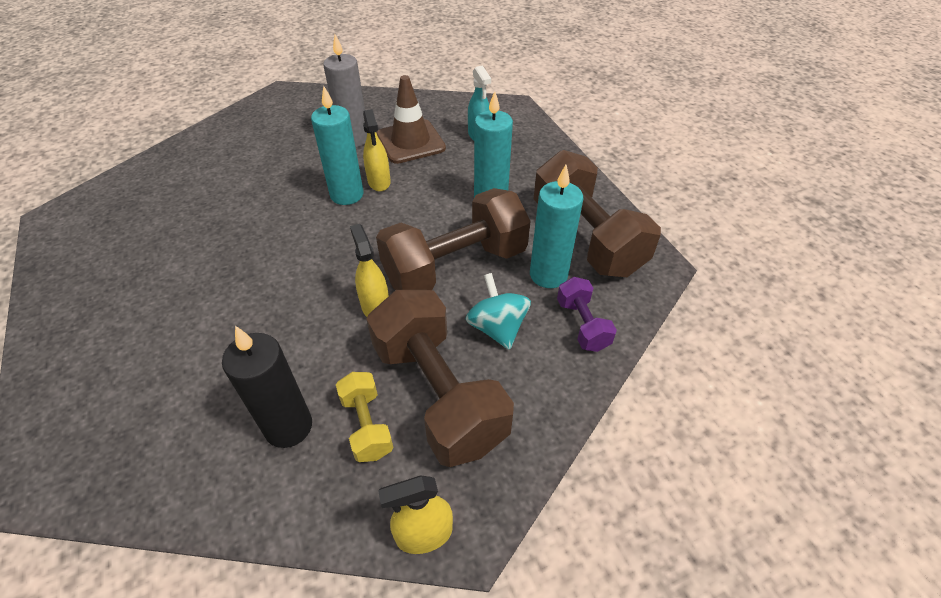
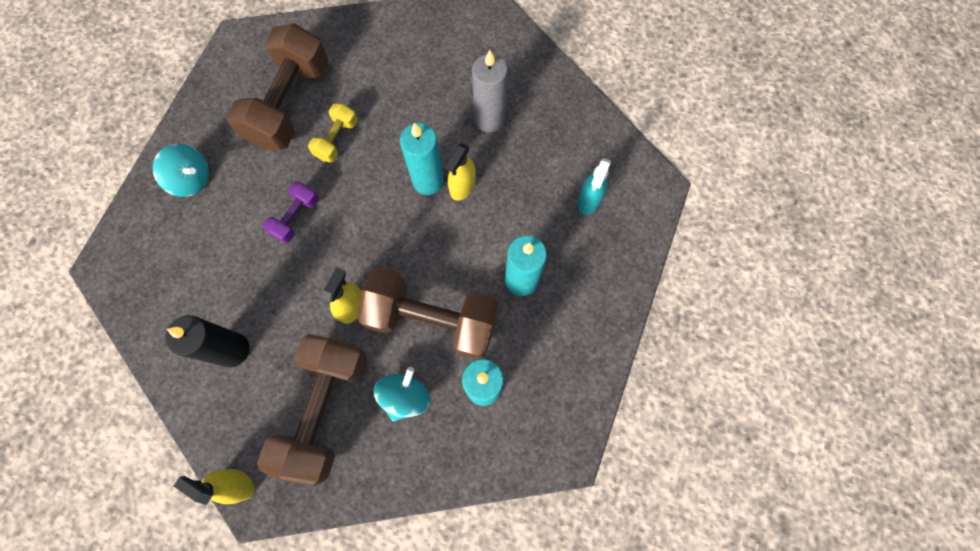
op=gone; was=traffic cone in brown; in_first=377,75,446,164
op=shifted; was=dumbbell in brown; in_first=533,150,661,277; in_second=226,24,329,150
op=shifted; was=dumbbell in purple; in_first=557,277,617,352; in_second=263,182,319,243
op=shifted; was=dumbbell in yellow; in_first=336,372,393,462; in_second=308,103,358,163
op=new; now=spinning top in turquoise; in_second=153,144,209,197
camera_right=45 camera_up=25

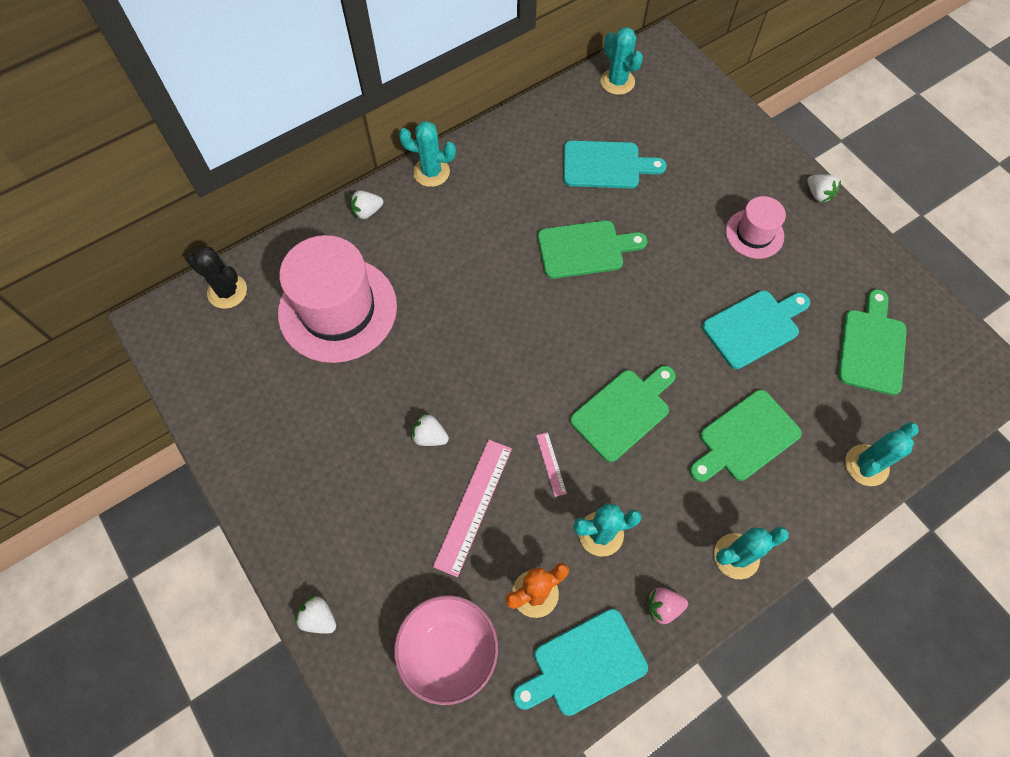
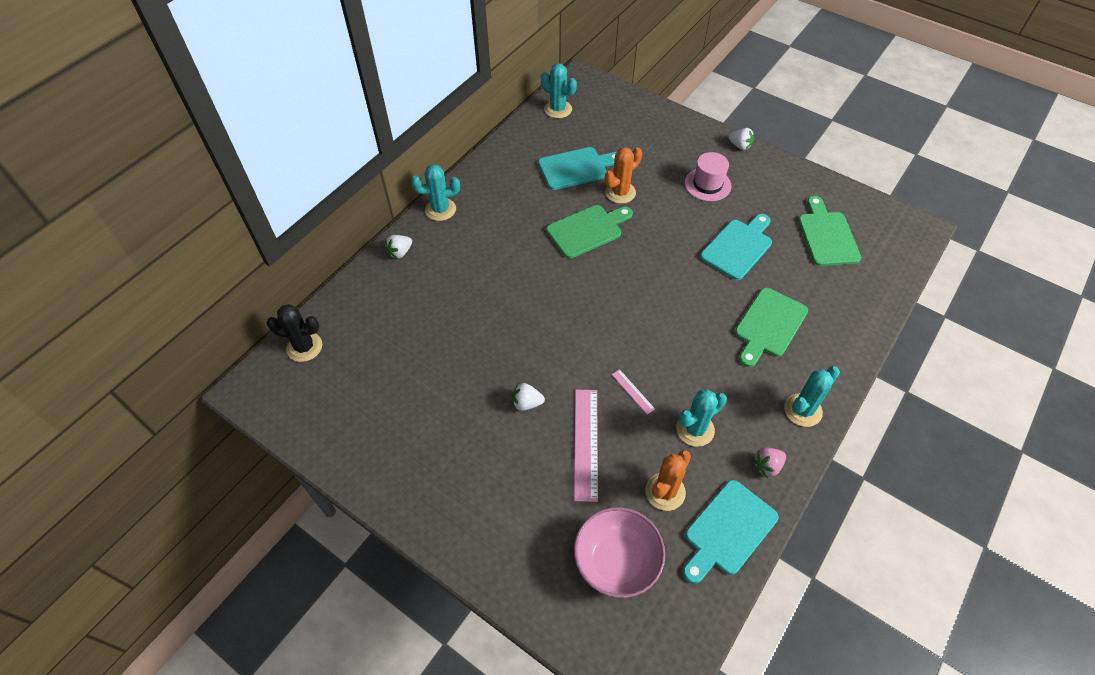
op=gone; was=hat in pink; in_first=278,235,397,363
op=gone; was=cutting board in green; in_first=570,366,676,462
op=gone; was=cactus in turquoise; in_first=845,422,919,486
op=gone; was=strawberry in white; in_first=295,596,336,634
op=new; now=cactus in orange; in_second=605,147,642,204
camera_right=-20 camera_up=-10

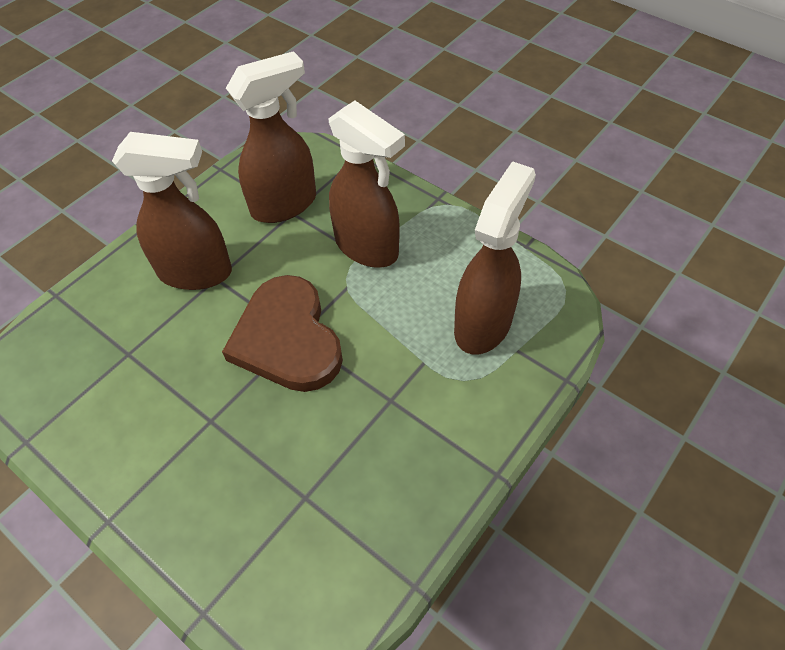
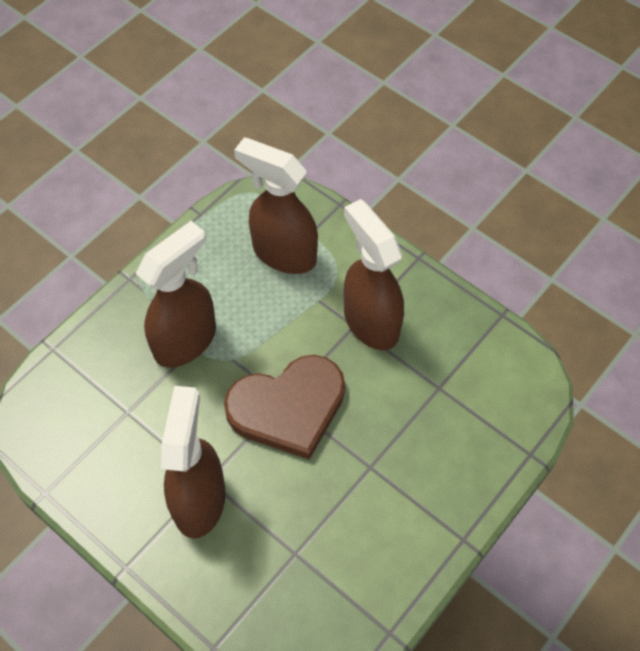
op=shifted; was=spray bottle in brown; in_first=226,51,316,223; in_second=344,199,404,350
camera_right=-90 camera_up=5

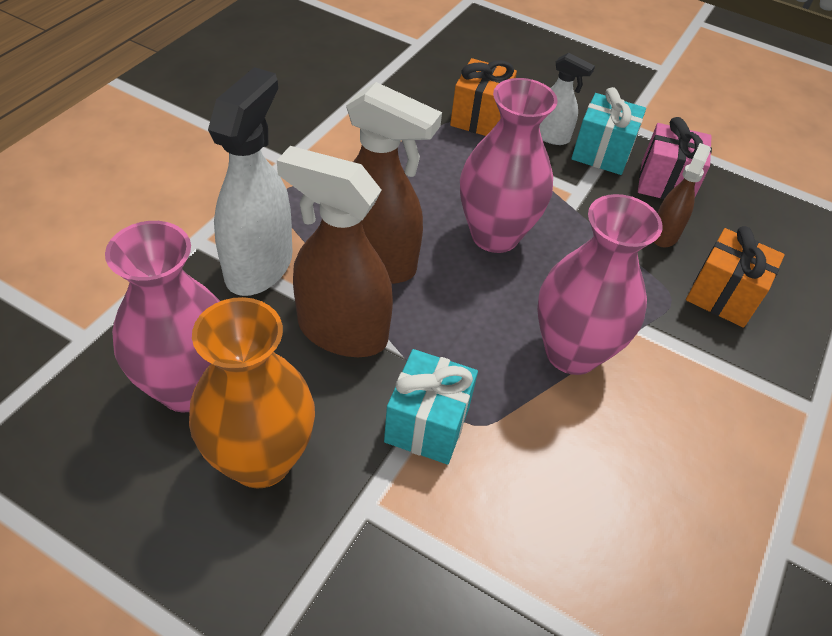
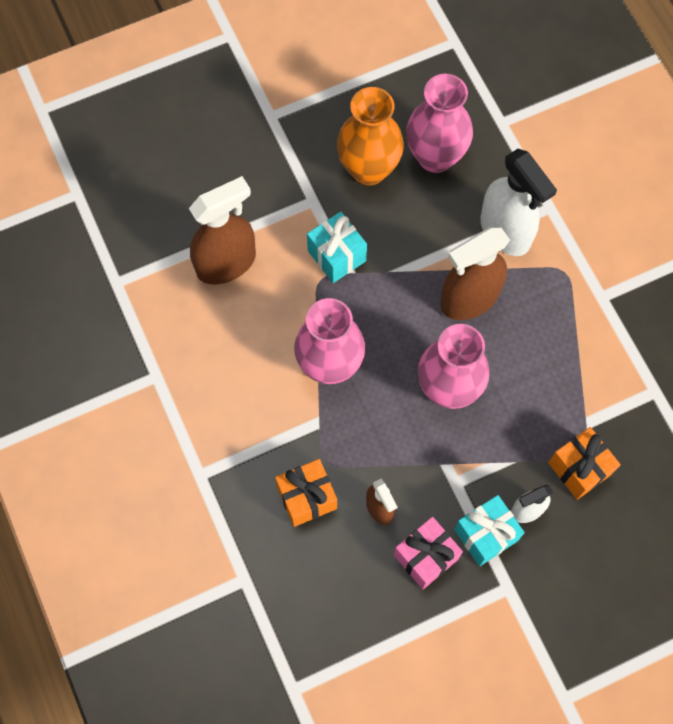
op=shifted; was=spray bottle in brown; in_first=277,146,393,357; in_second=189,176,256,284
camera_right=130 camera_up=20

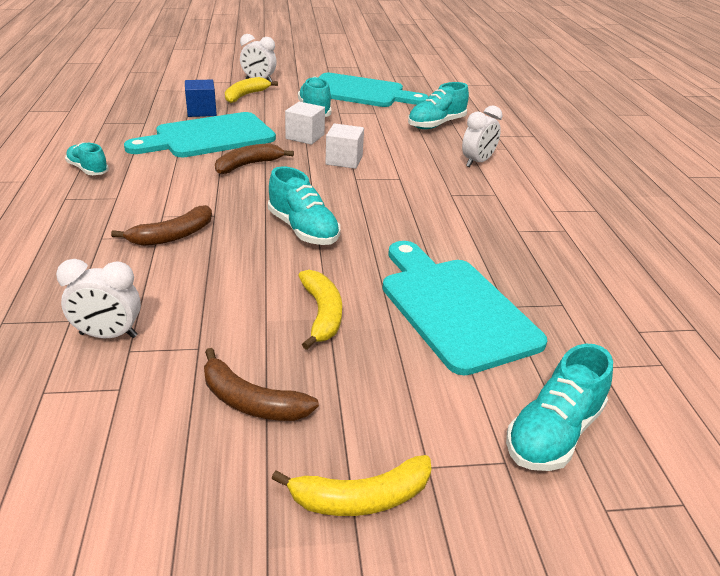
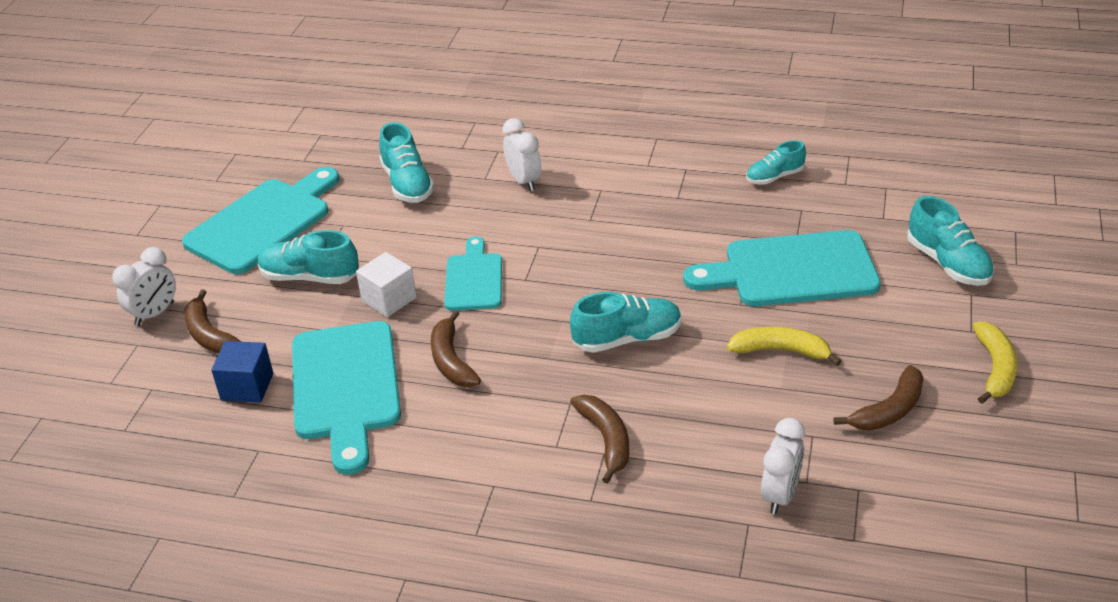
op=repainted; was=banana in yellow; now=banana in brown; in_first=225,77,278,103; in_second=184,290,241,354
op=swapped; was=cube in white; now=cutting board in turquoise; in_first=326,123,364,169; in_second=444,237,502,311
op=shifted; was=shoe in turquoise; in_first=65,143,109,175; in_second=746,140,806,185
camera_right=-65 camera_up=5

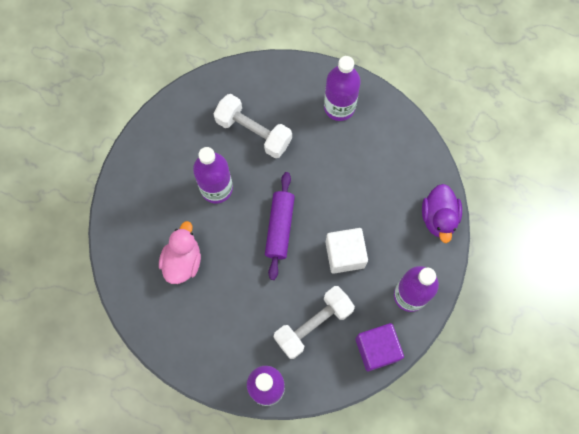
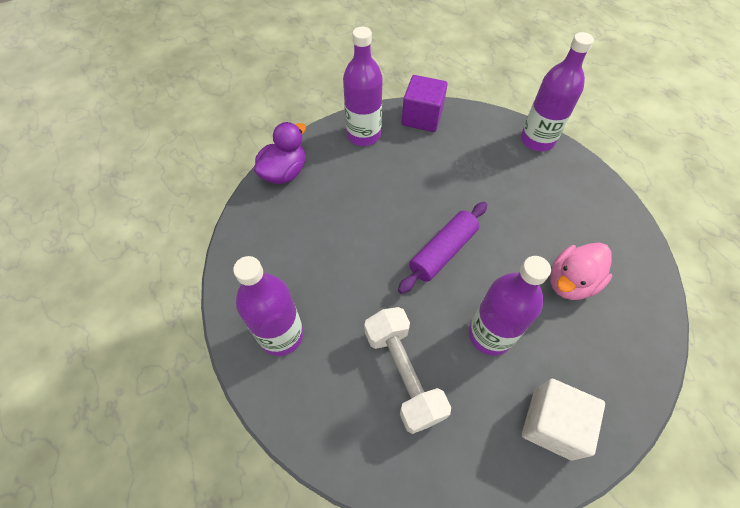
op=shifted; was=cube in white; in_first=325,228,368,274; in_second=522,379,605,460
op=gone; was=dumbbell in white; in_first=274,286,355,359
camera_right=-145 camera_up=-15

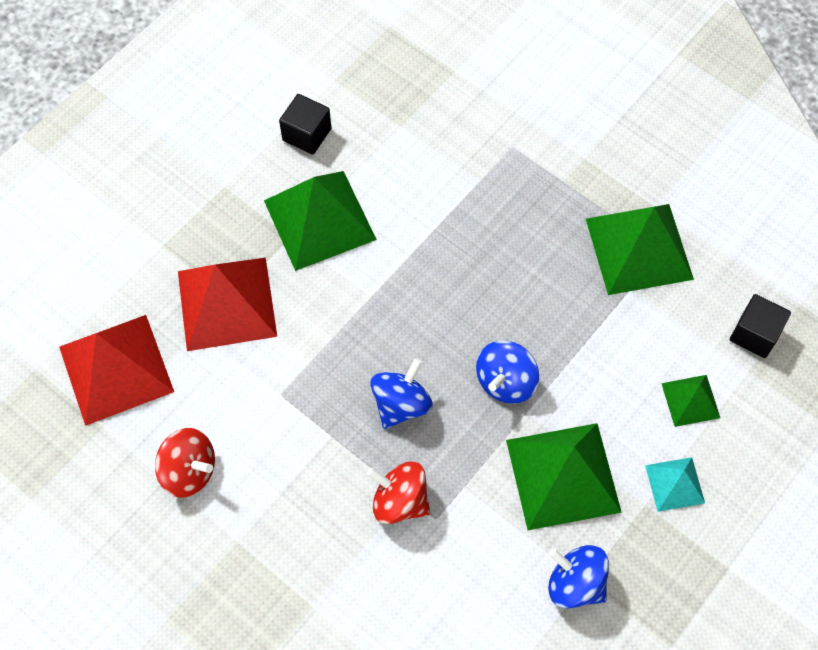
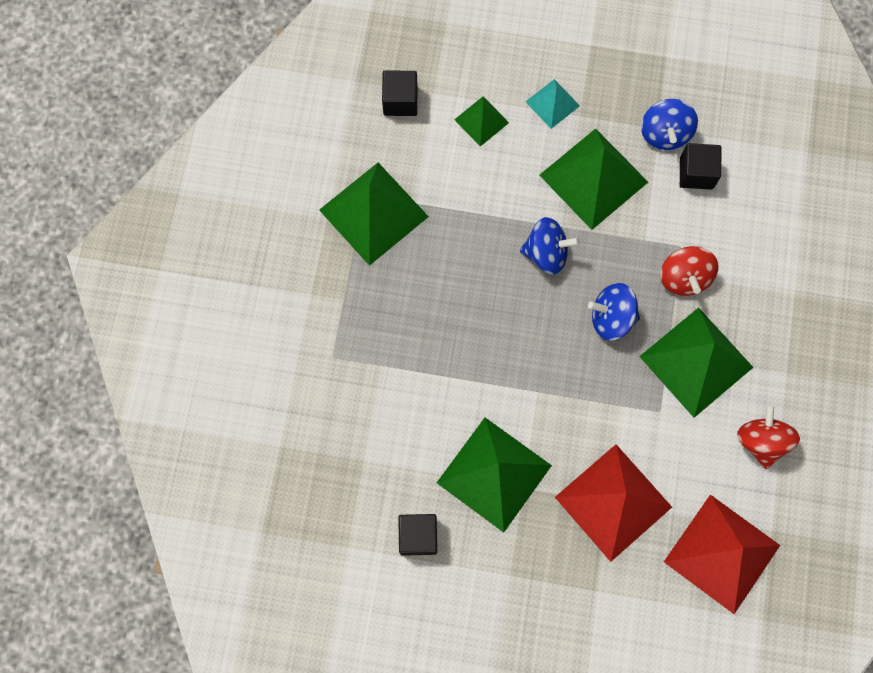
op=new; now=cube in black; in_second=680,143,721,190
op=new; now=pyramid in green; in_second=639,307,753,418
camera_right=-120 camera_up=10

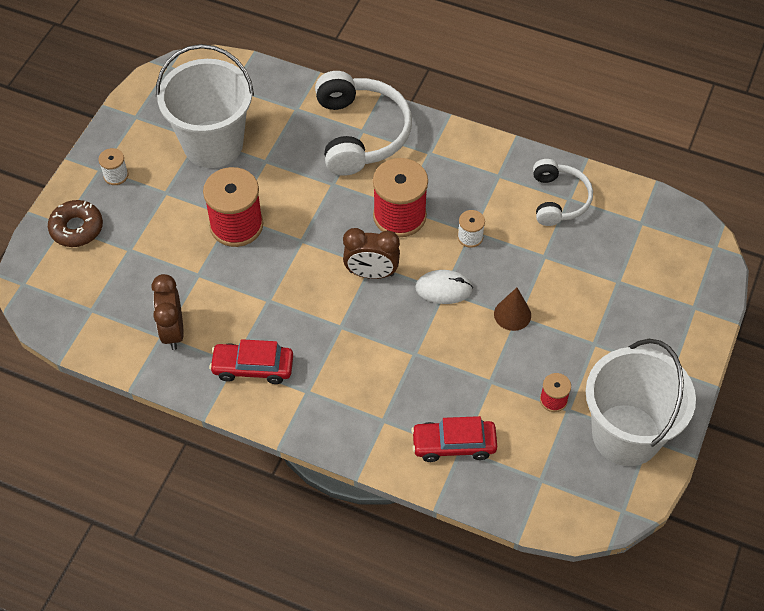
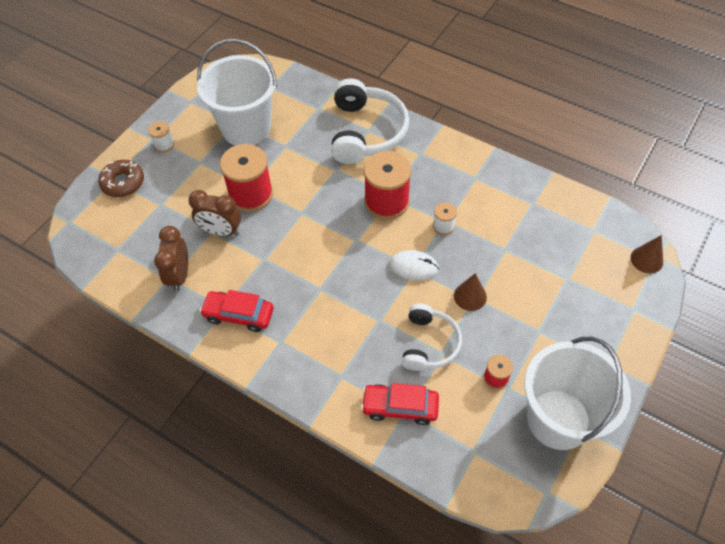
op=shifted; was=headphones in white; in_first=533,159,593,226; in_second=402,303,462,371
op=shifted; was=clock in brown; in_first=343,228,400,279; in_second=188,190,241,236
op=new; now=cone in brown; in_second=631,235,663,273
camera_right=10 camera_up=0

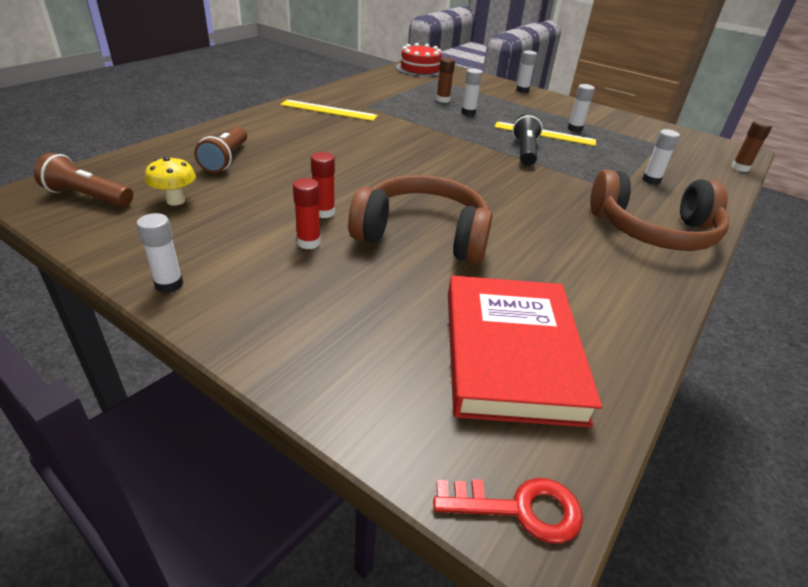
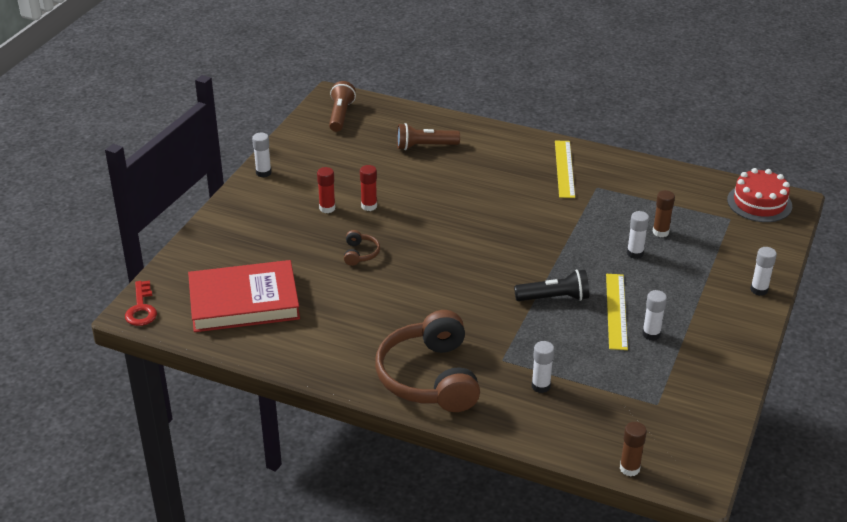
op=gone; was=mushroom in yellow; in_first=145,156,196,206
op=scaled; was=headphones in brown; in_first=348,175,493,264; in_second=344,230,380,266; ratio=0.41
camera_right=80 camera_up=0

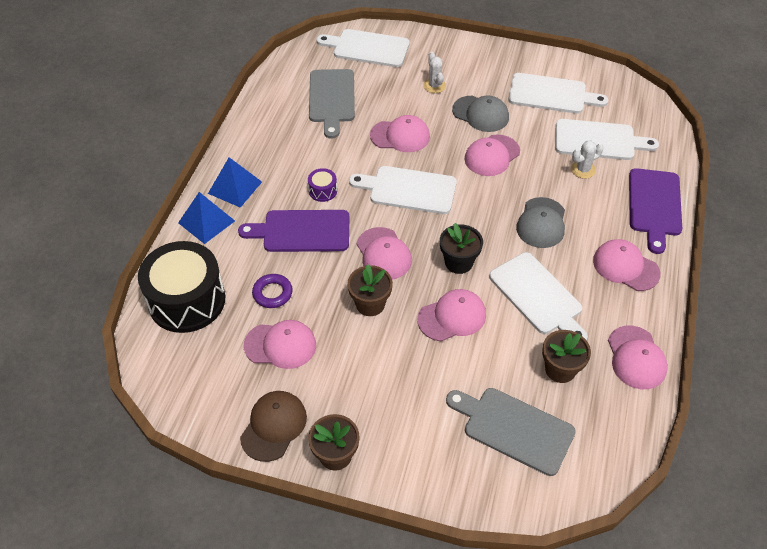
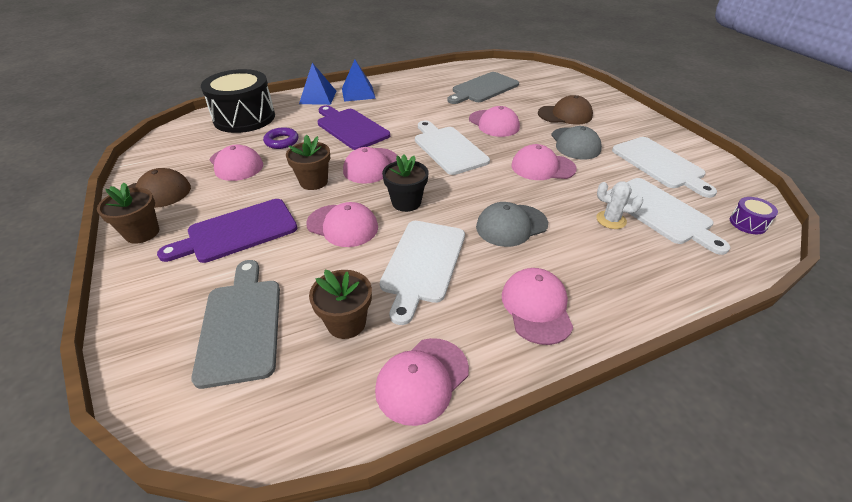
op=gone; was=cutting board in white; in_first=317,29,410,67
op=swapped; was=cactus in white; now=cap in brown; in_first=423,52,446,93; in_second=538,95,593,125
op=shifted; was=drum in purple; in_first=308,168,337,202; in_second=730,197,778,234
op=shifted; was=cutting board in purple; in_first=629,168,682,254; in_second=157,199,297,263
camera_right=50 camera_up=-10

